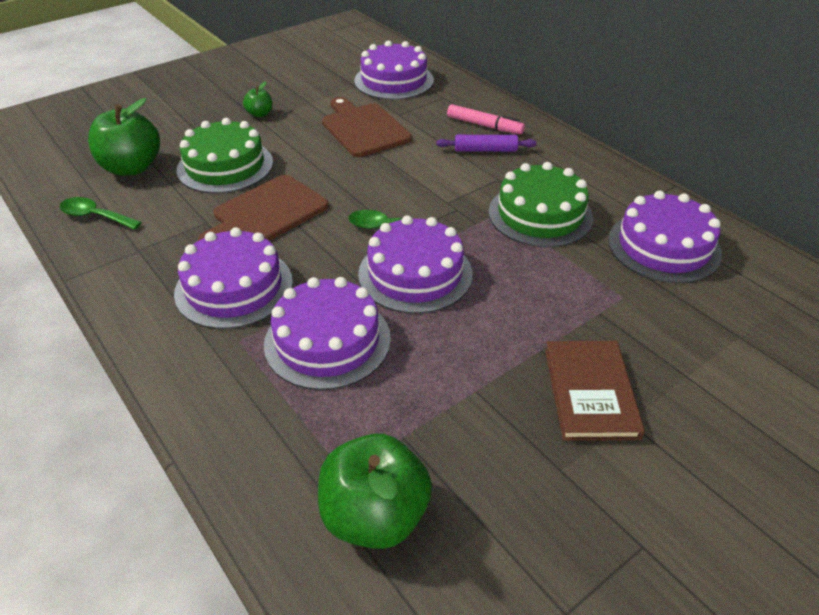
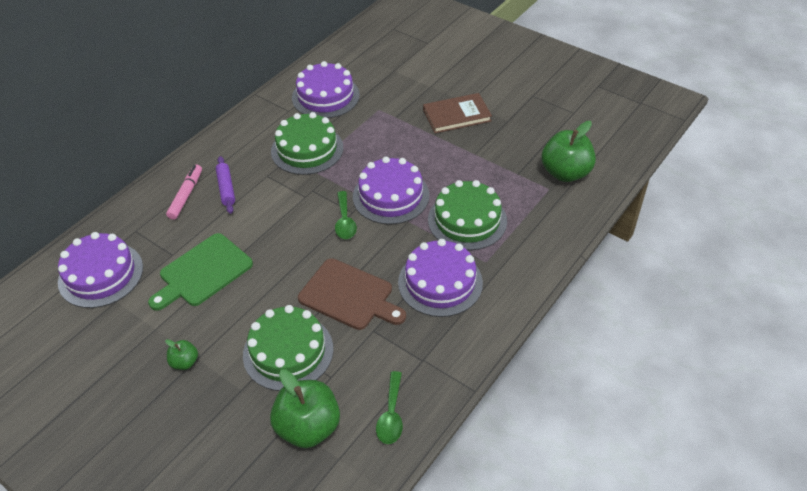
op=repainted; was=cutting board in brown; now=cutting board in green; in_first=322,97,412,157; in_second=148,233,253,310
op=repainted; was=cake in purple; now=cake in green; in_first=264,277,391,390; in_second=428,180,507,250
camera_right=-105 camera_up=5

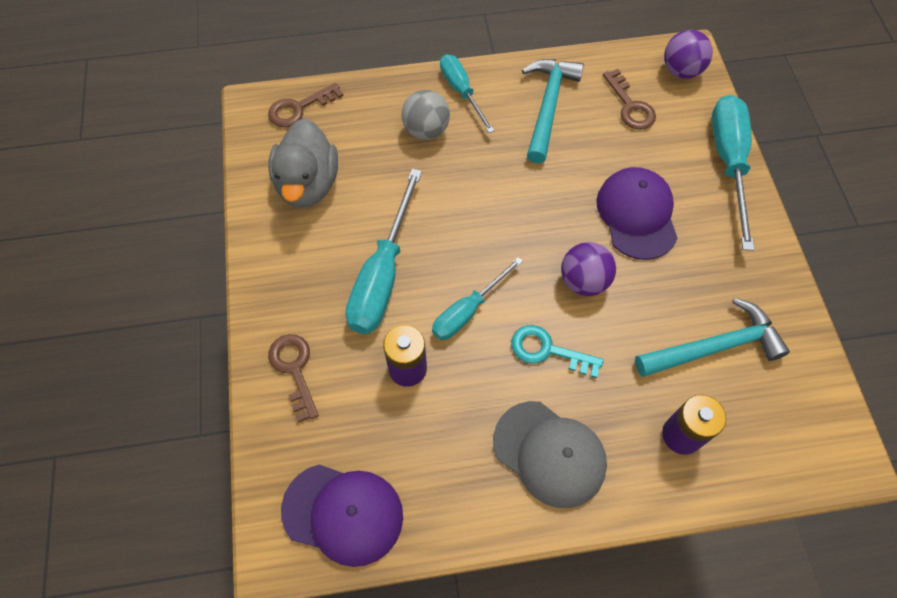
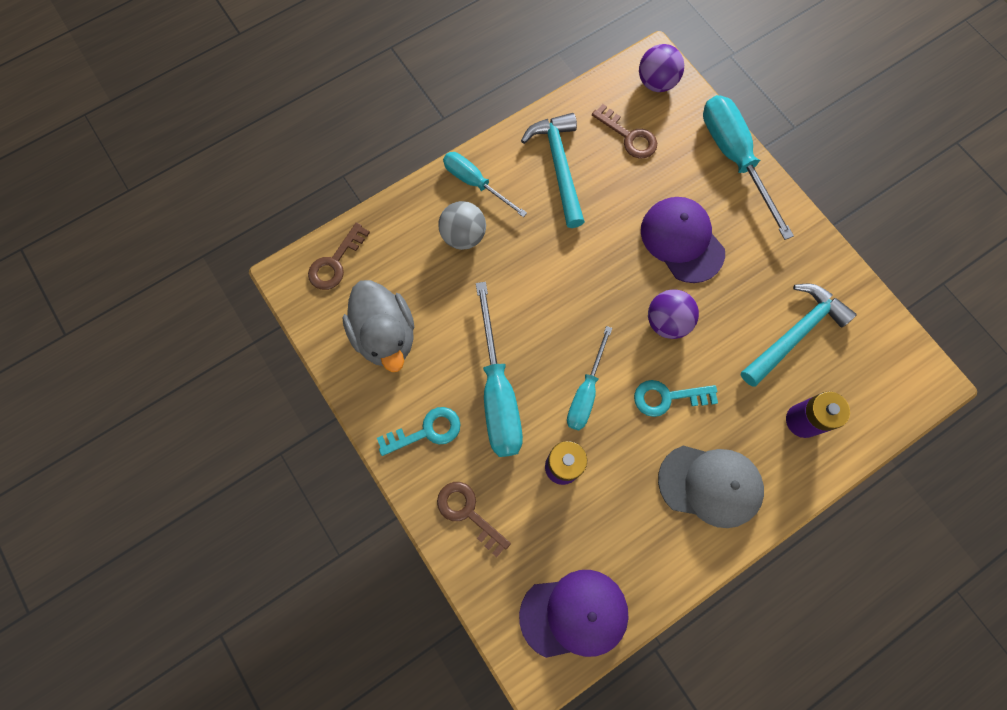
op=new; now=key in turquoise; in_second=377,407,460,456
camera_right=-25 camera_up=10

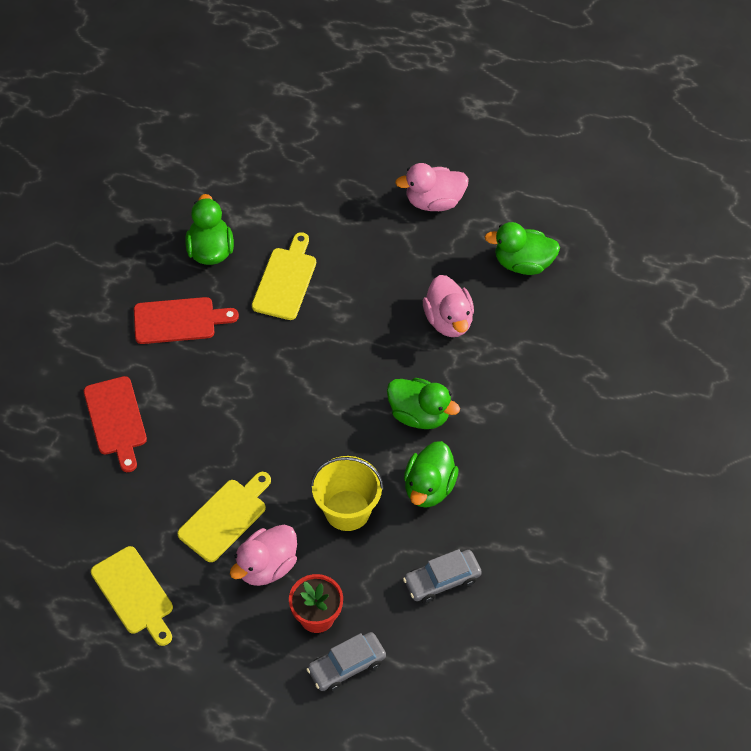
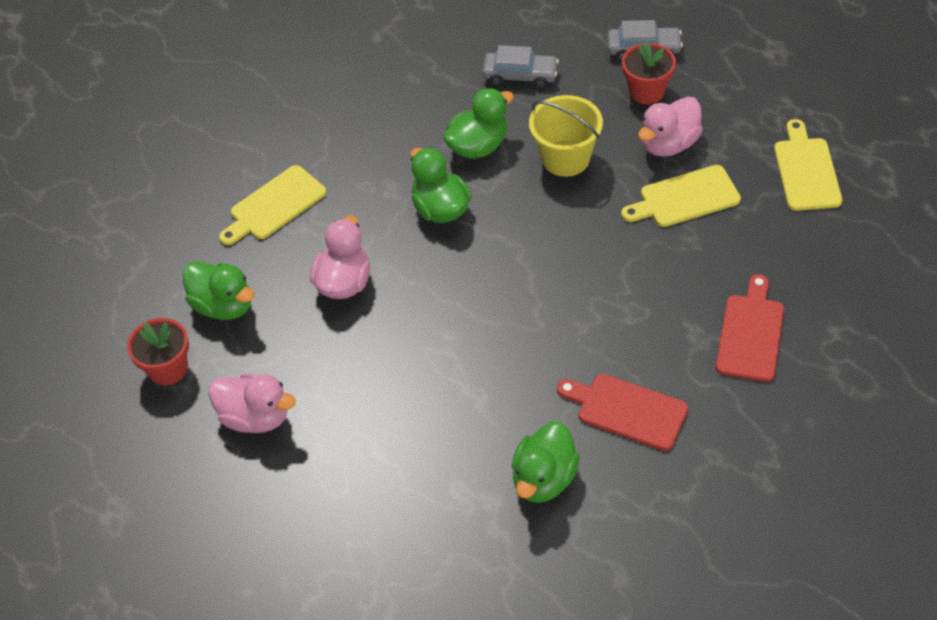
op=shifted; was=cutting board in yellow; in_first=252,232,316,320; in_second=219,165,327,245
op=rotated; was=duck in pink; in_first=230,524,297,586; in_second=638,97,703,157; clockwise=150
op=new; now=flower pot in red; in_second=127,318,189,386
camera_right=-145 camera_up=-5

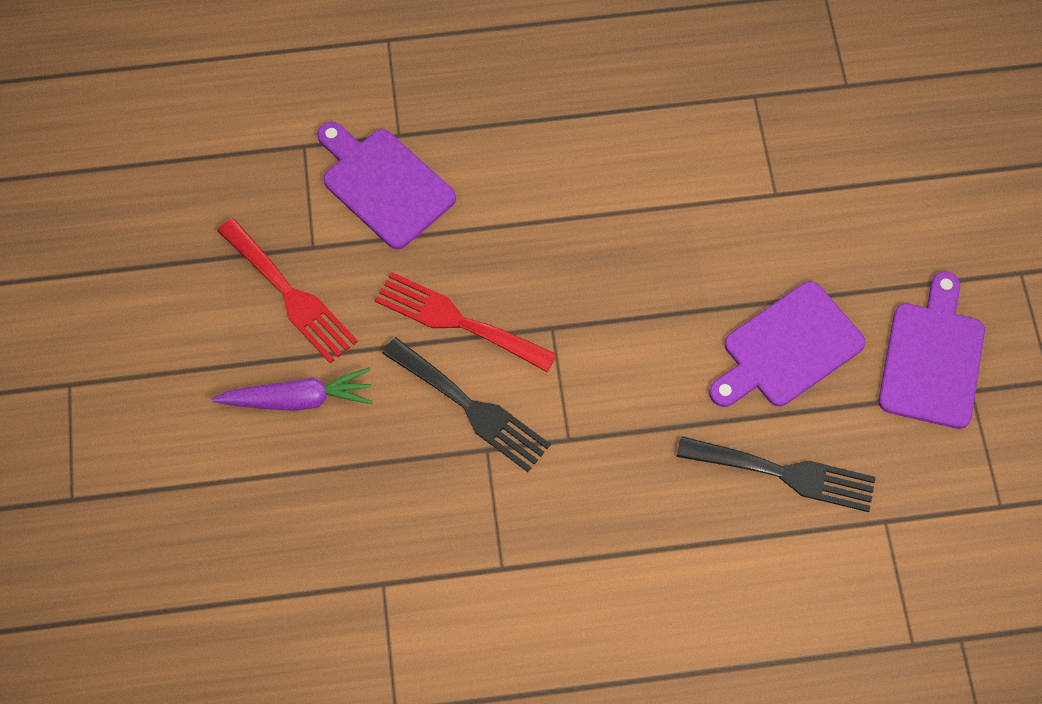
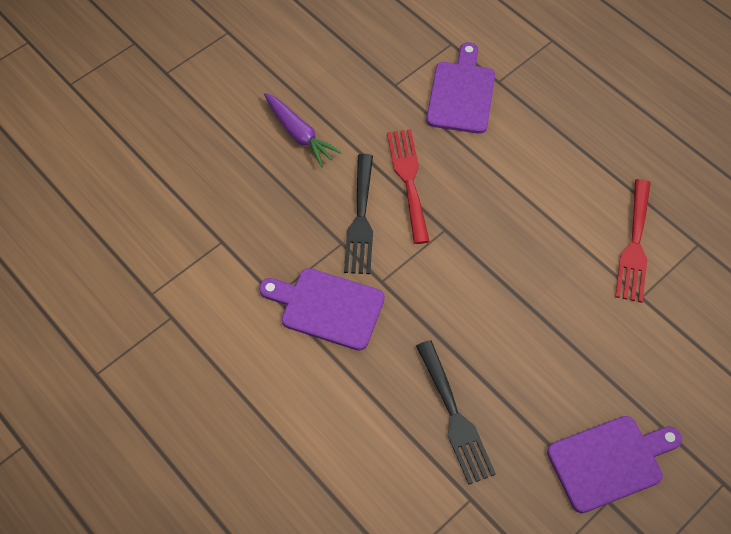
op=shifted; was=fork in red; in_first=217,218,358,364; in_second=615,179,651,303
op=shifted; was=cutting board in purple; in_first=709,281,866,407; in_second=259,268,385,351
camera_right=55 camera_up=-5

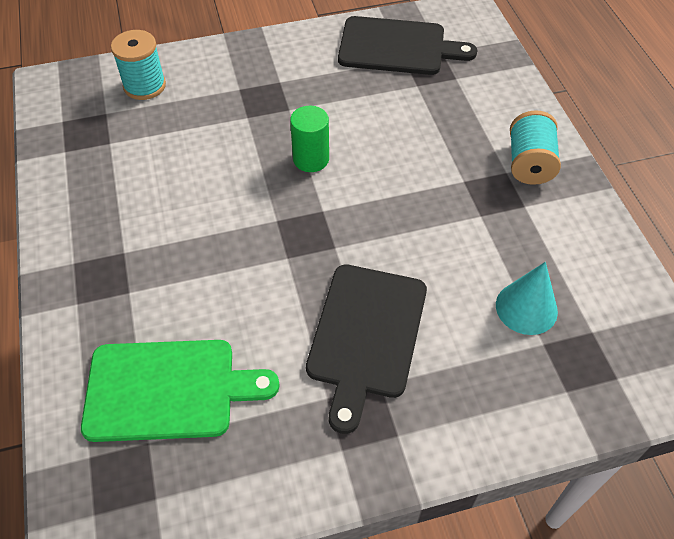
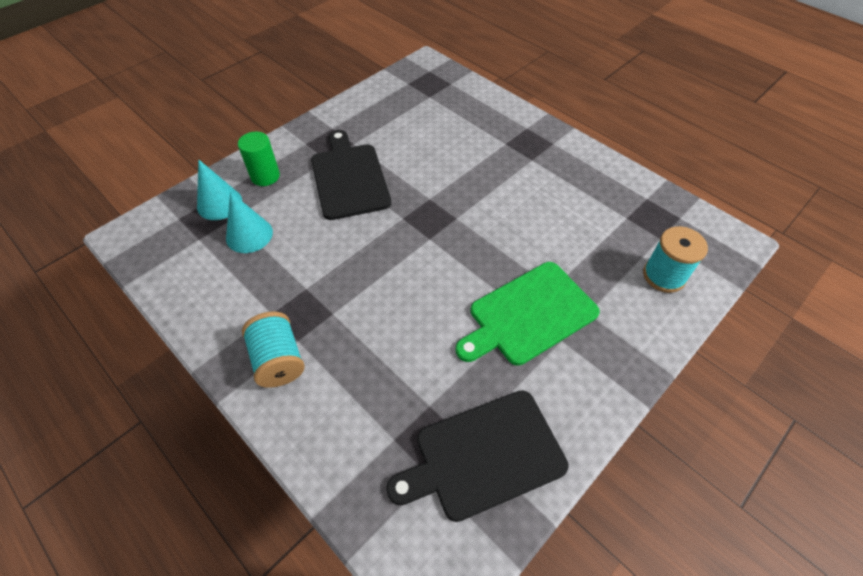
op=shifted; was=cylinder in green; in_first=290,106,329,172; in_second=238,132,280,186
op=shifted; was=cutting board in green; in_first=81,340,280,442; in_second=456,262,600,366
op=new; now=cone in turquoise; in_second=197,160,242,220
camera_right=150 camera_up=0

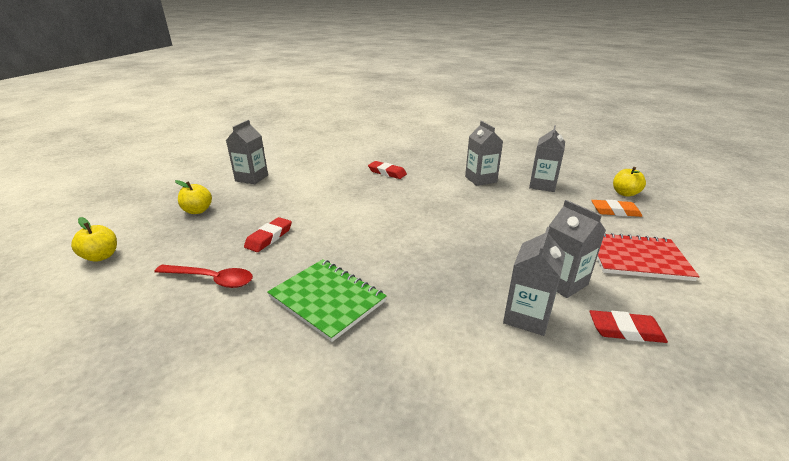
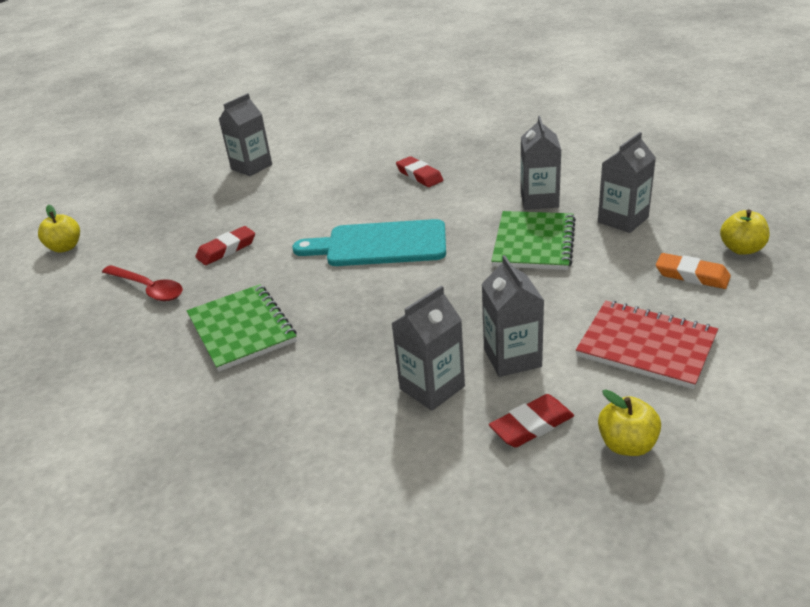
op=shifted; was=apple in yellow; in_first=175,180,212,214; in_second=598,389,661,456
op=rotated; was=eraser in red; in_first=589,310,668,343; in_second=489,394,574,447; clockwise=-60
op=new; now=notebook in green; in_second=491,211,576,270
op=new; now=cutting board in turquoise; in_second=292,219,446,266
camera_right=25 camera_up=5

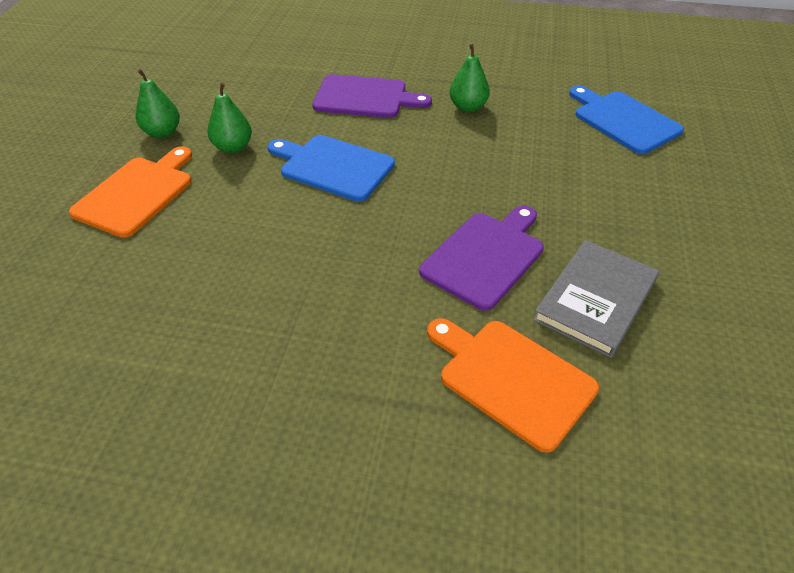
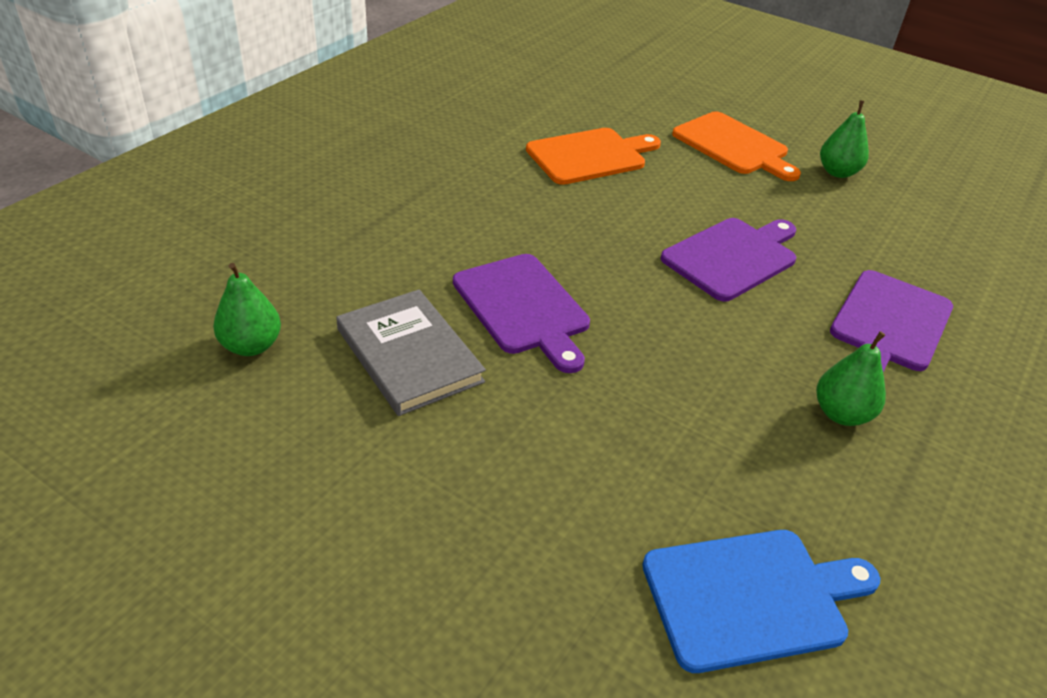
op=shifted; was=pear in green; in_first=207,83,252,153; in_second=213,263,281,356
op=repainted; was=cutting board in blue; now=cutting board in purple; in_first=268,135,395,202; in_second=660,218,796,301
op=shifted; was=cutting board in orange; in_first=427,318,599,453; in_second=526,128,661,185
camera_right=110 camera_up=-5

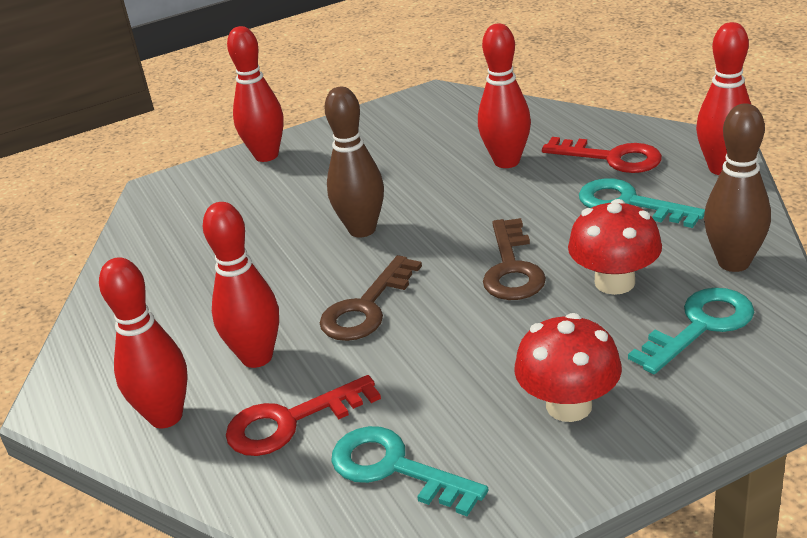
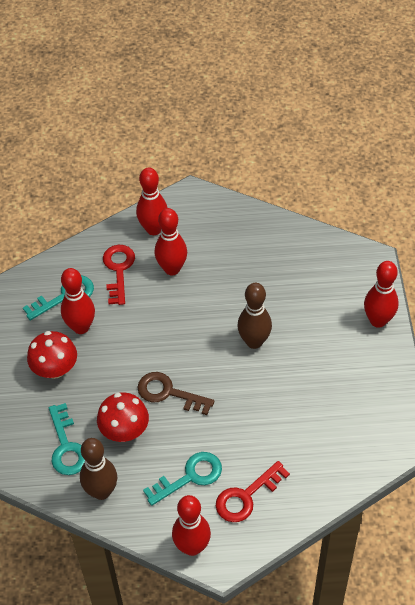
op=shifted; was=bowling pin in red; in_first=478,24,531,168; in_second=61,268,95,334
op=gone; was=key in brown; in_first=320,255,422,341
camera_right=110 camera_up=20

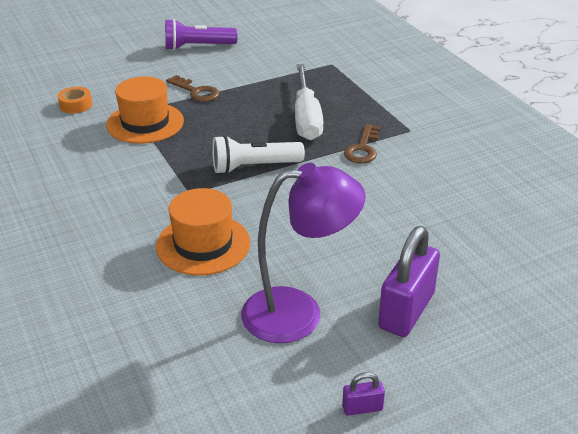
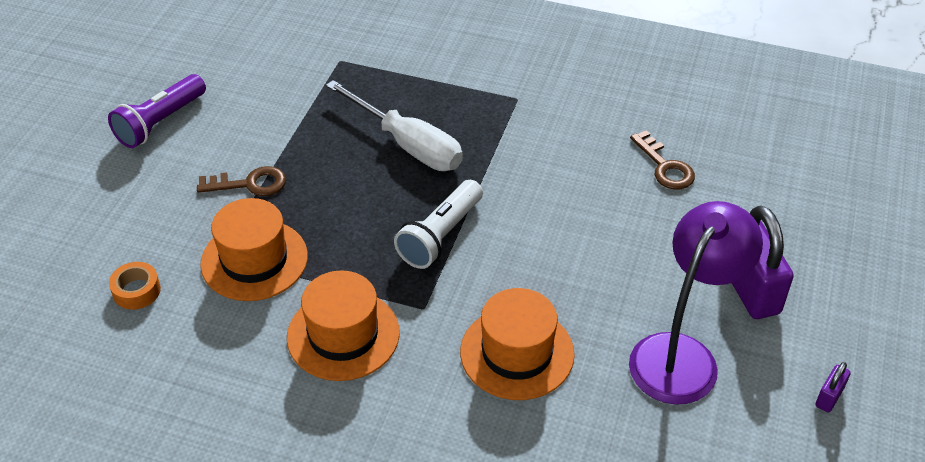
op=shifted; was=key in brown; in_first=344,124,380,163; in_second=630,130,695,190
op=new; now=hat in orange; in_second=287,270,400,381
camera_right=-45 camera_up=10

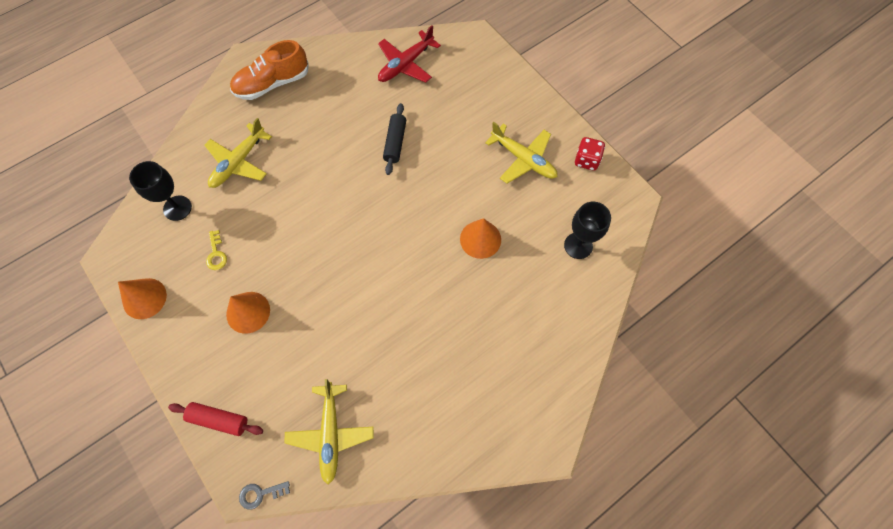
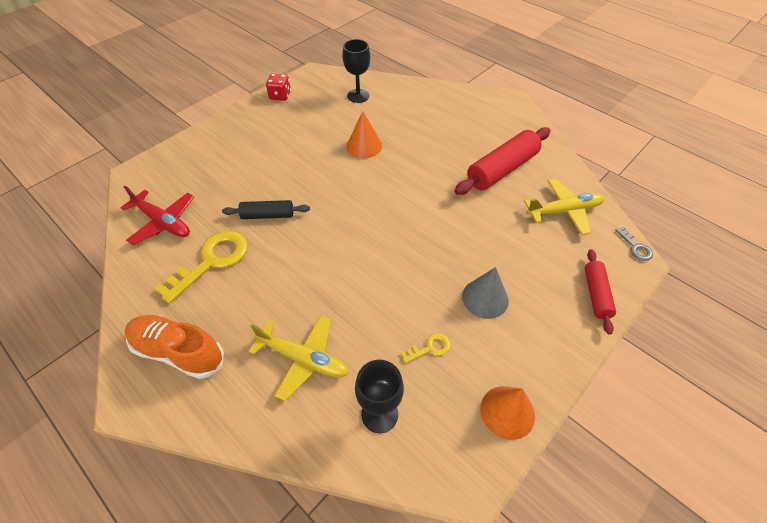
op=rotated; was=shoe in orange; in_first=230,40,309,100; in_second=125,315,224,379; clockwise=150
op=gone; was=plane in yellow; in_first=485,122,557,184
op=repainted; was=cone in orange; now=cone in grey; in_first=226,292,270,334; in_second=462,267,509,319
op=new; now=rolling pin in red; in_second=454,127,550,195
op=new; now=key in yellow; in_second=155,231,248,304
camera_right=-100 camera_up=-15

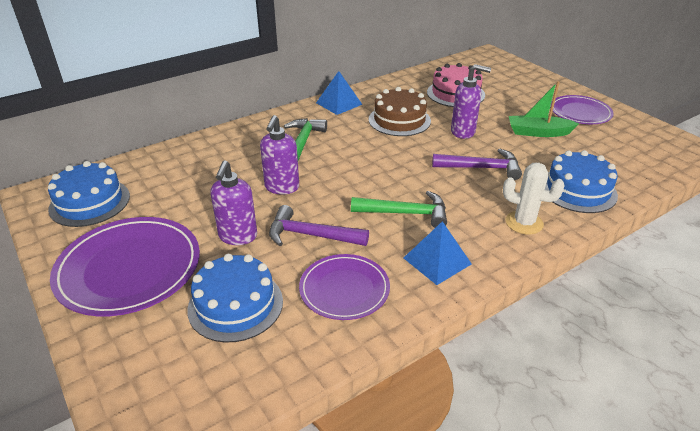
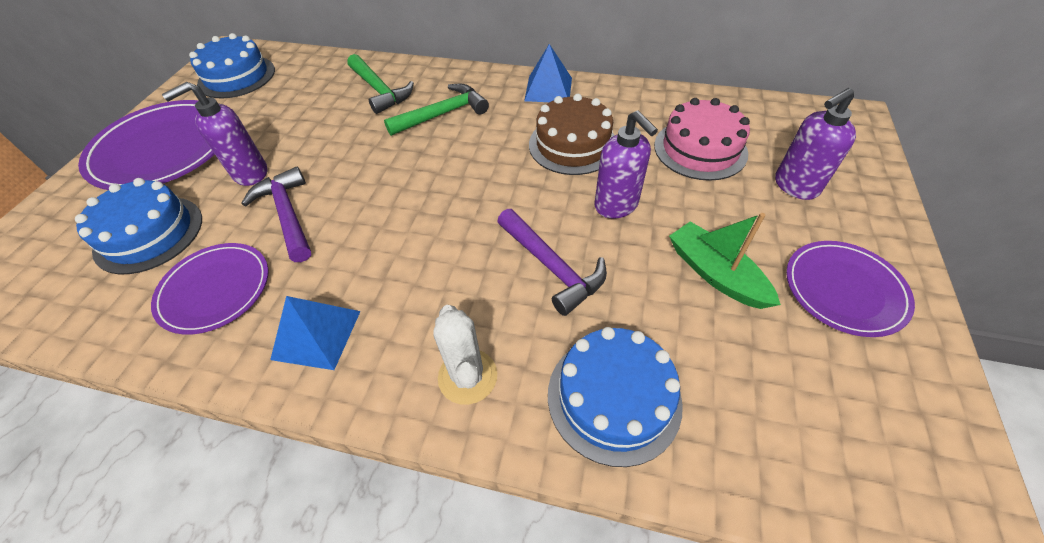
op=shifted; was=soap dispenser in purple; in_first=260,115,299,195; in_second=775,88,856,200
op=shifted; was=hammer in green; in_first=351,191,447,228; in_second=347,54,414,114
camera_right=50 camera_up=15

